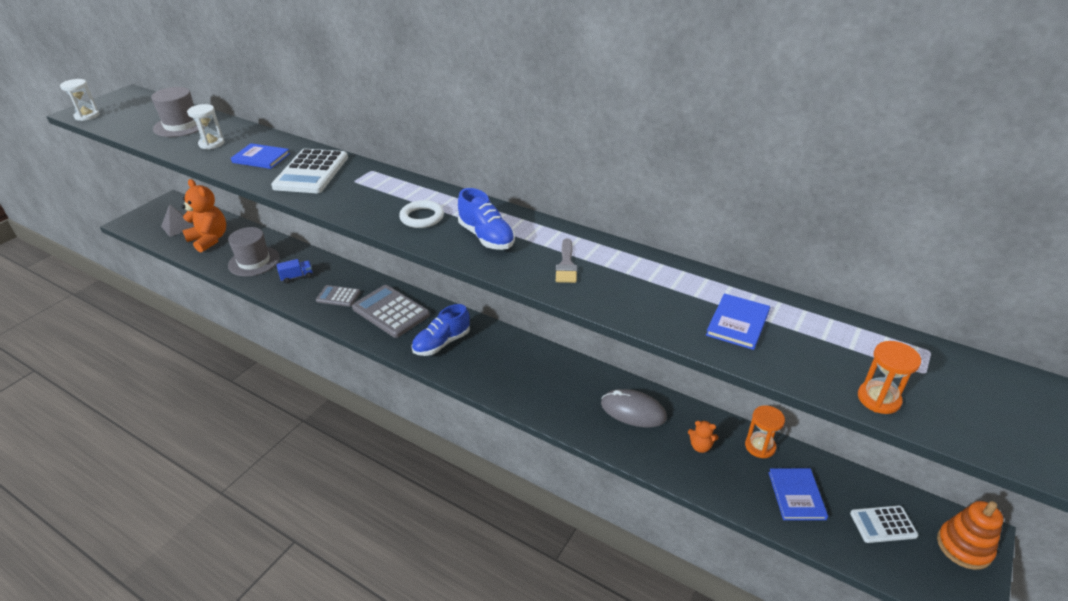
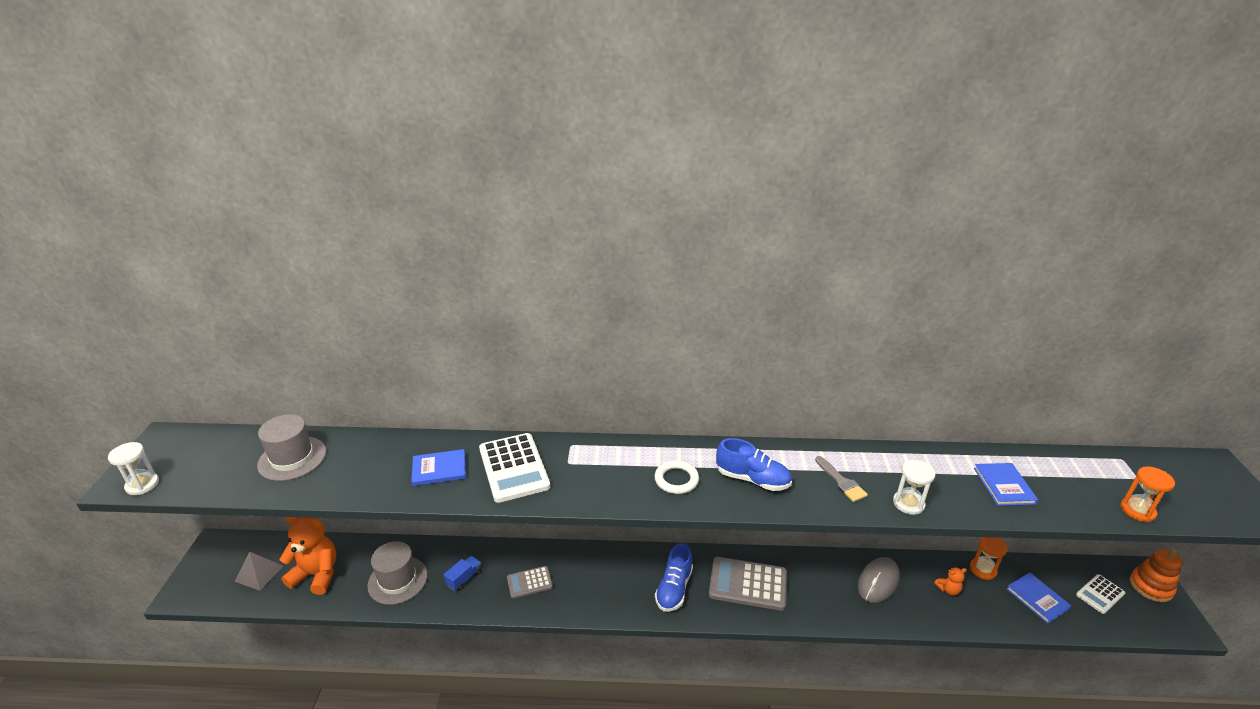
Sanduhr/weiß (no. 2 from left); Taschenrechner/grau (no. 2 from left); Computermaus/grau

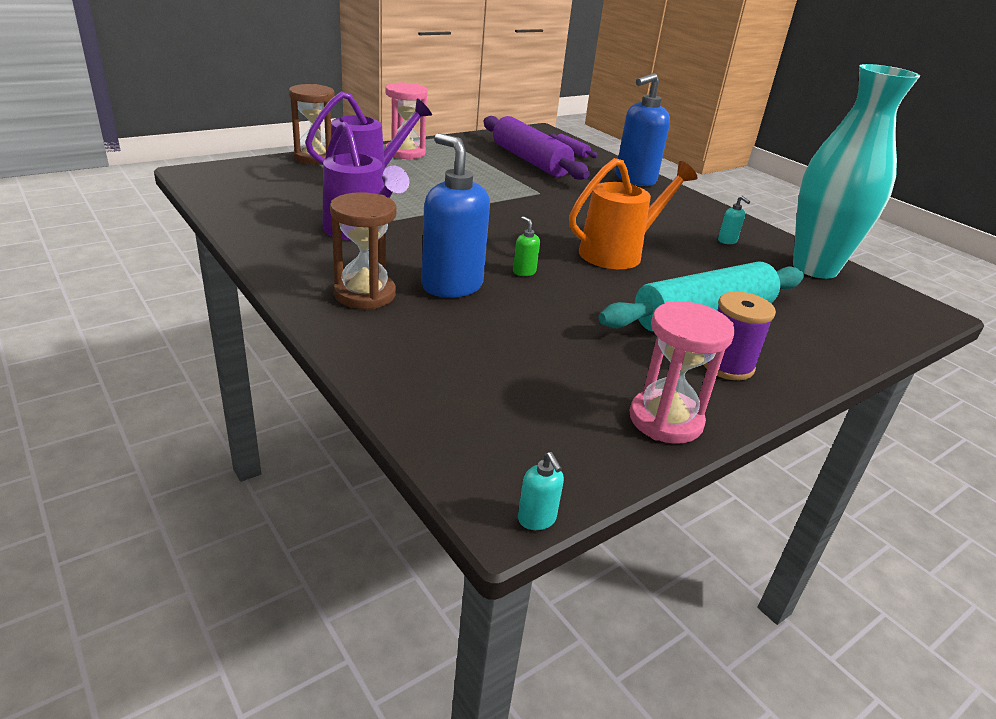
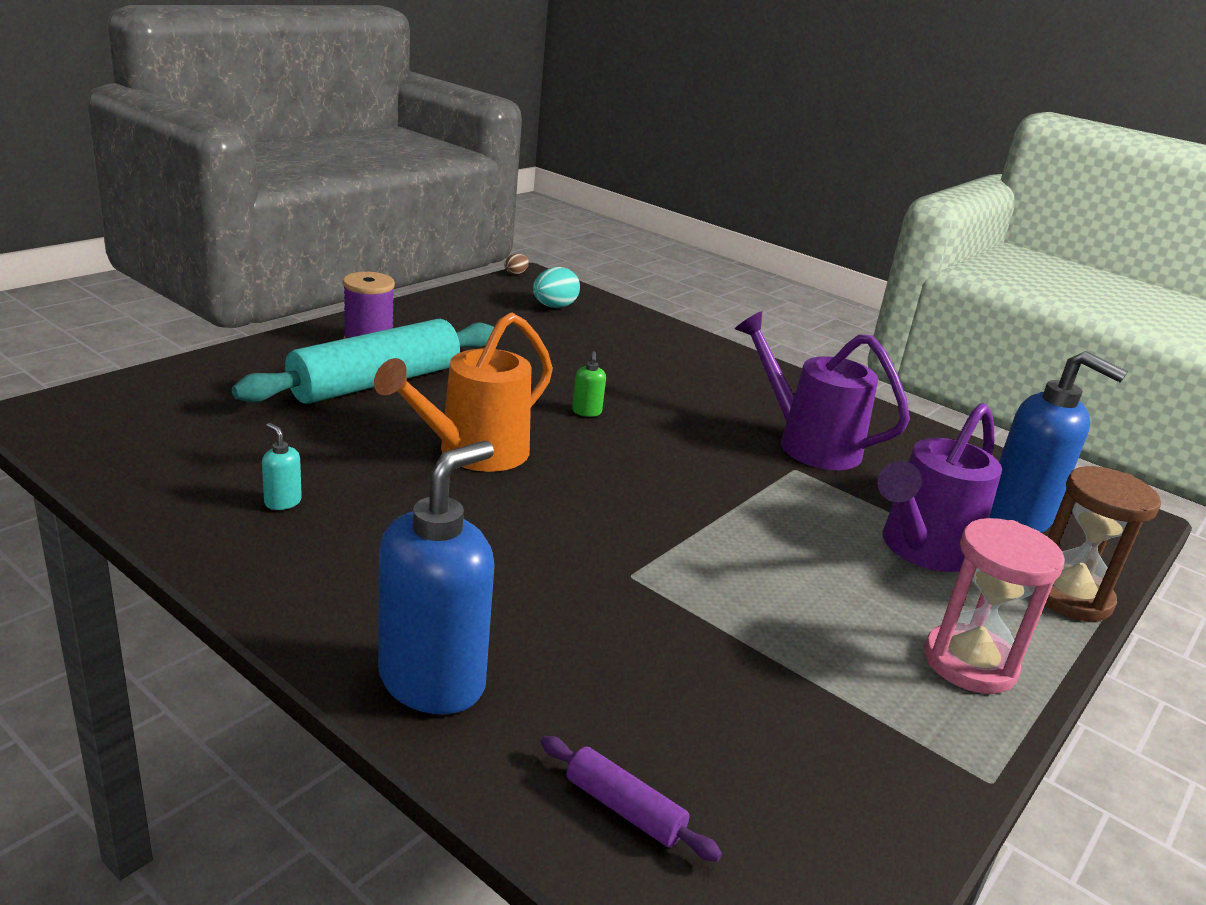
Vase/türkis; Nudelholz/lila (no. 1 from left in the first image); Seifenspender/blau (no. 2 from left); Sanduhr/braun (no. 2 from left in the first image); Seifenspender/grün; Sanduhr/rosa (no. 2 from left in the first image); Ei/braun; Ei/türkis

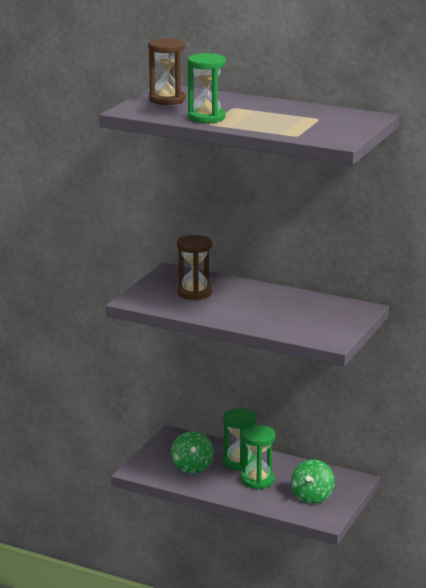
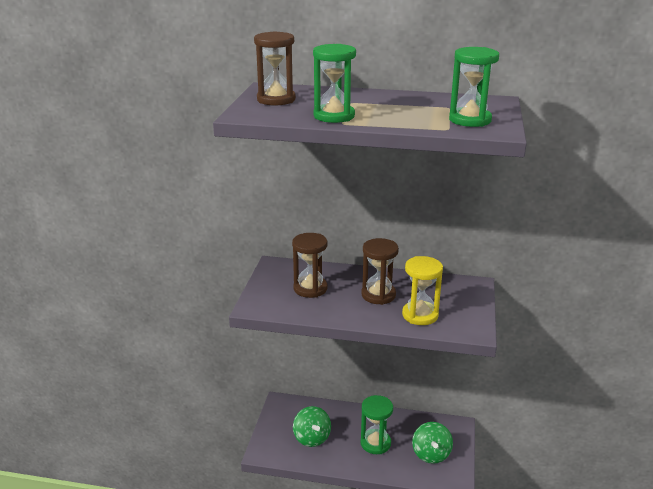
Sanduhr/grün (no. 3 from left); Sanduhr/braun (no. 3 from left); Sanduhr/gelb

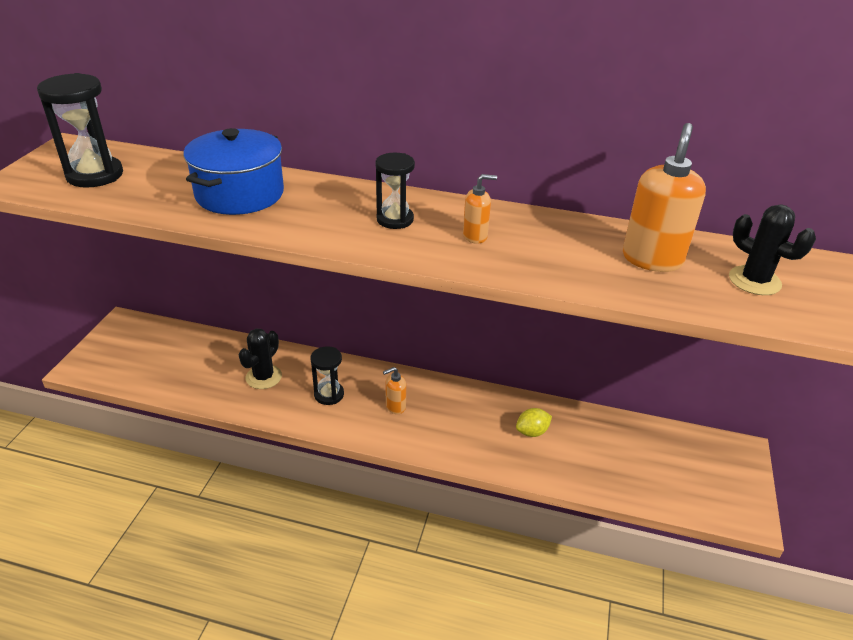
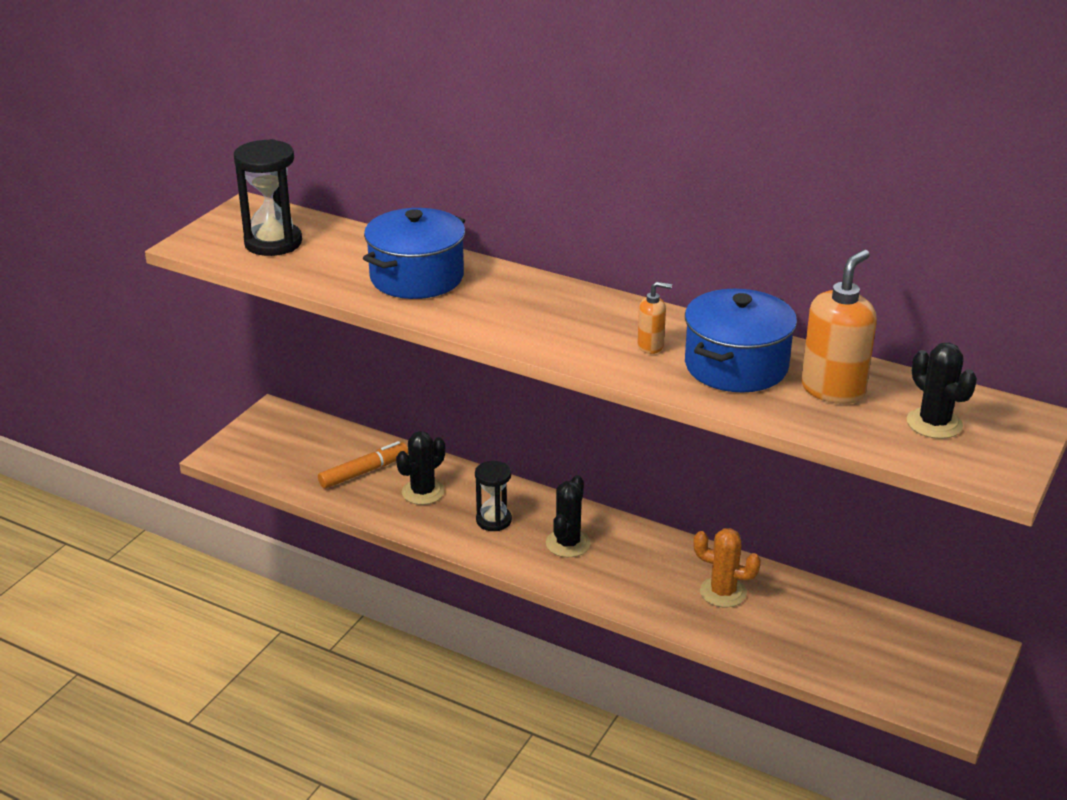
Sanduhr/schwarz (no. 3 from left in the first image); Kaktus/schwarz (no. 2 from left); Kaktus/orange; Kochtopf/blau (no. 2 from left); Filzstift/orange

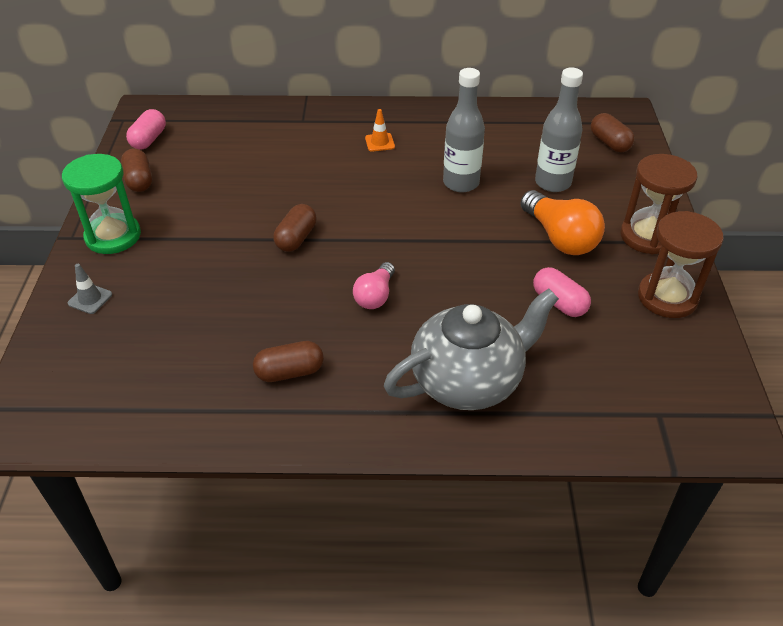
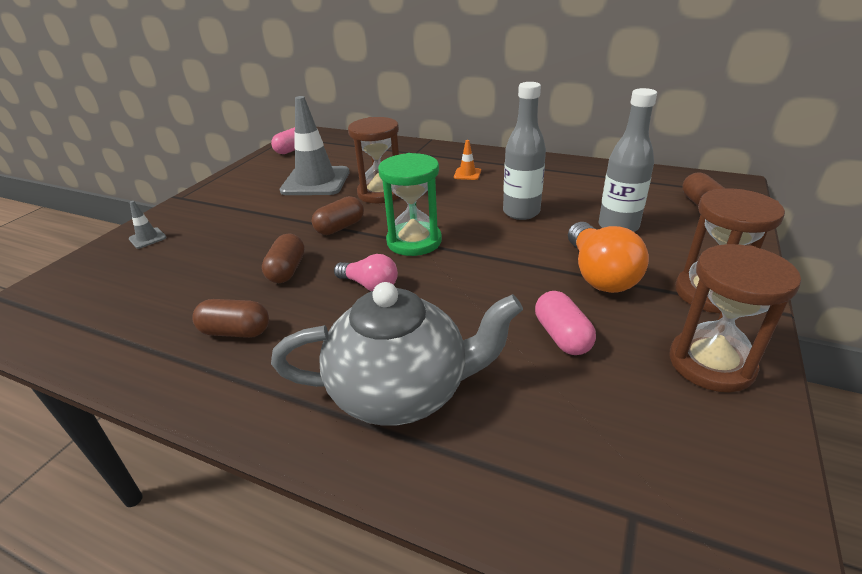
Kapsel/braun (no. 2 from left); Sanduhr/grün; Glühbirne/rosa; Leitkegel/grau (no. 2 from left); Sanduhr/braun (no. 1 from left)

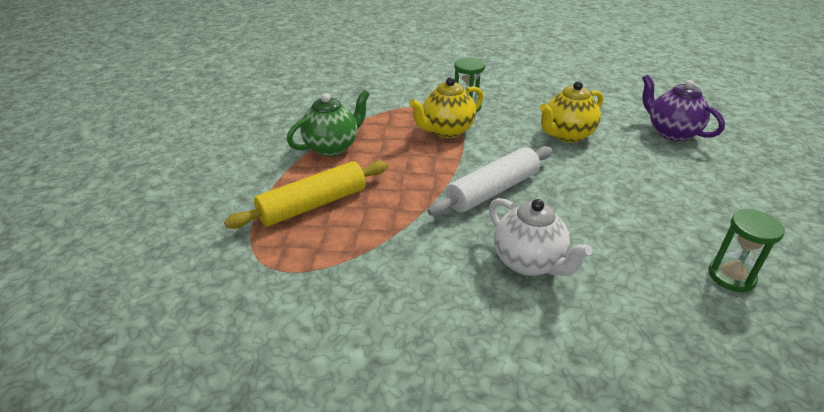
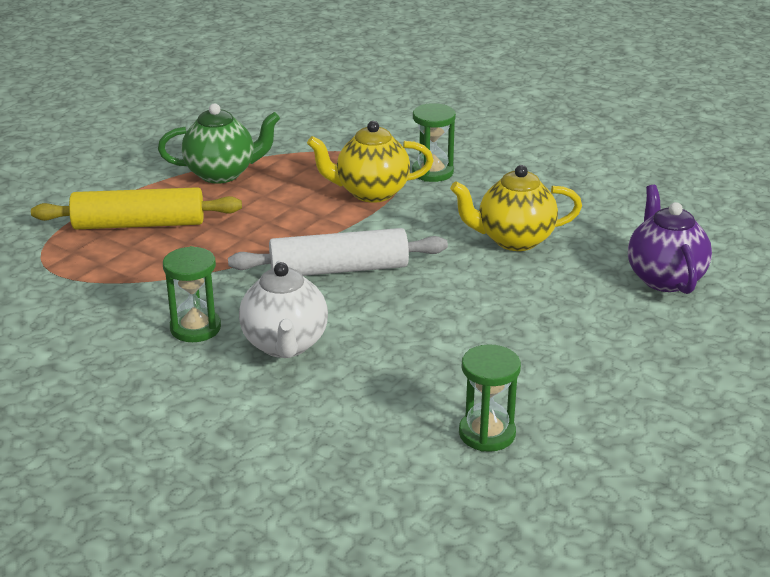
Sanduhr/grün (no. 1 from left)

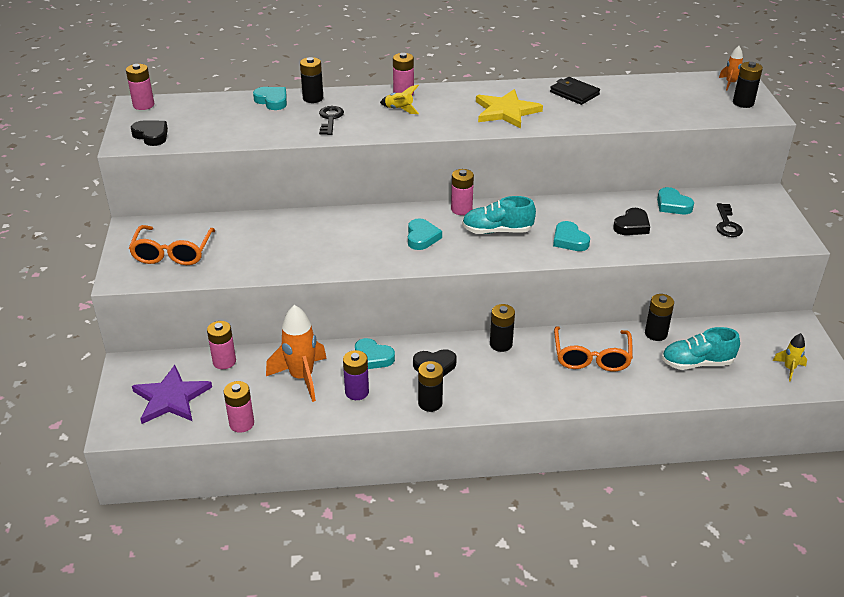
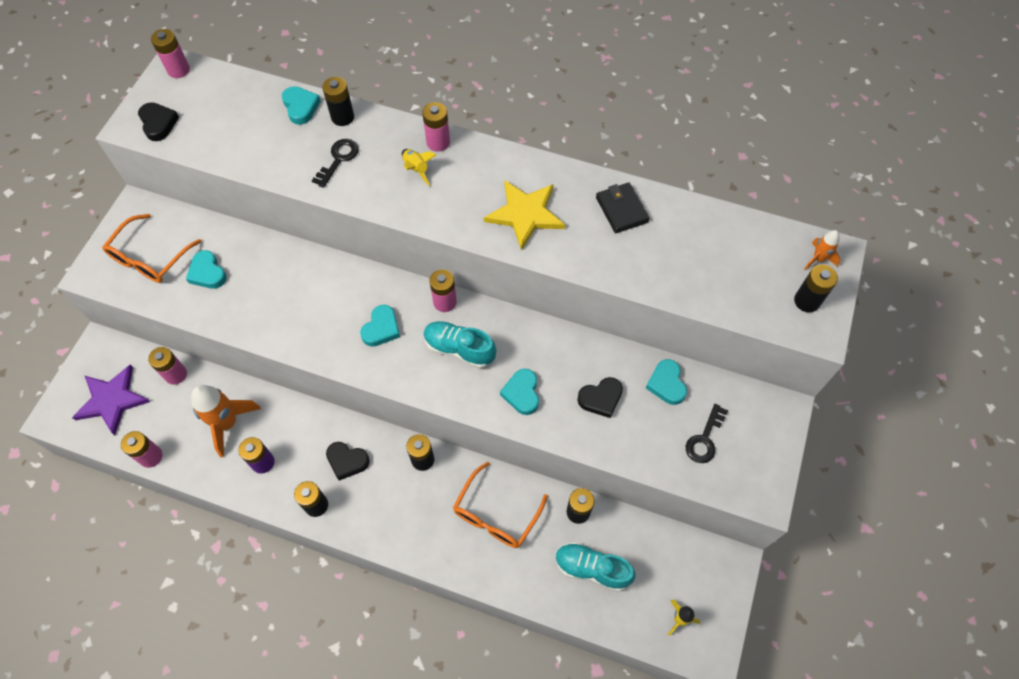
Herz/türkis (no. 1 from left)

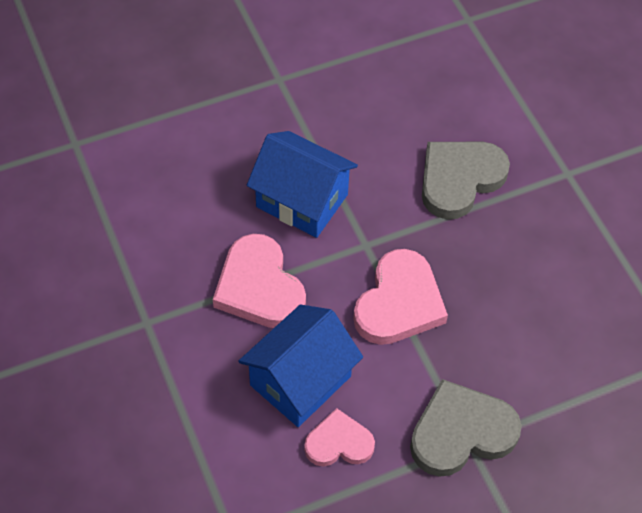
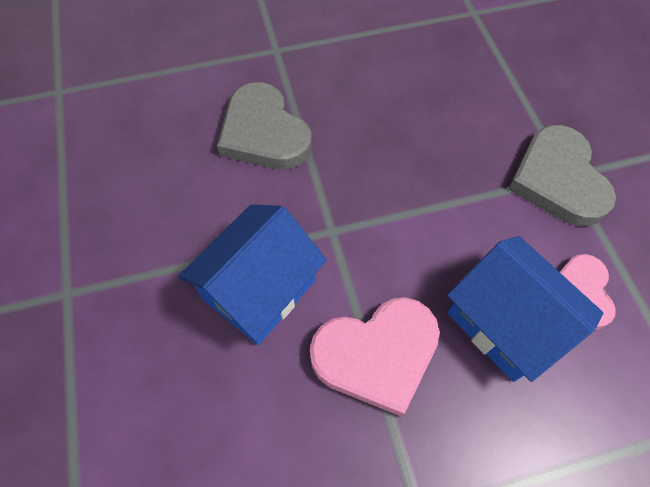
Herz/rosa (no. 3 from left in the first image)

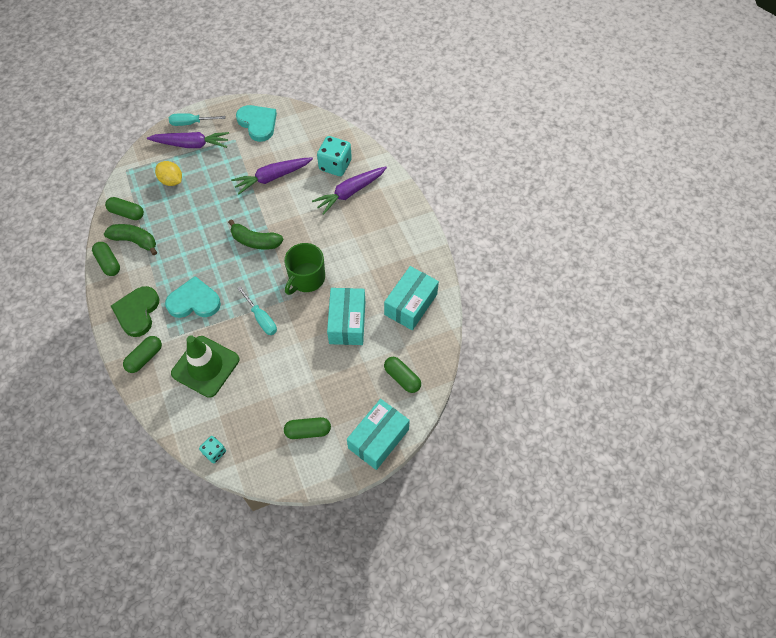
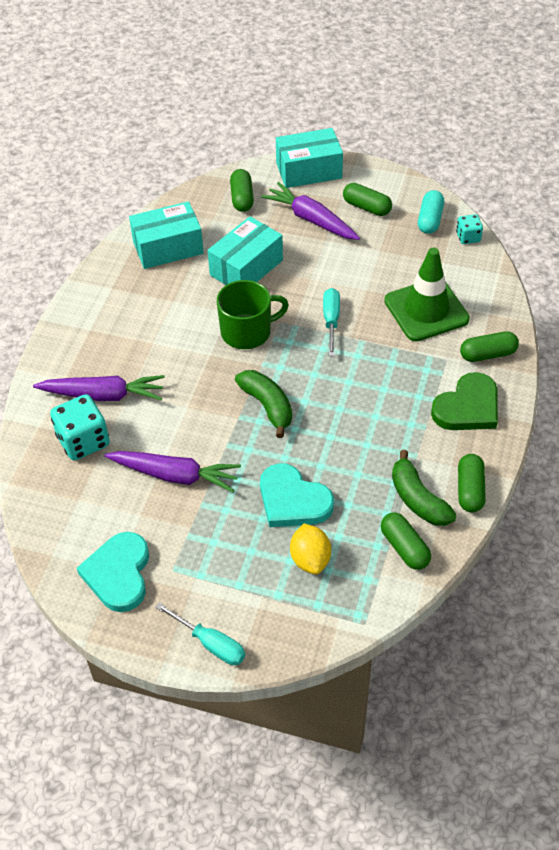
Karotte/lila (no. 3 from left); Herz/türkis (no. 2 from left); Kapsel/türkis

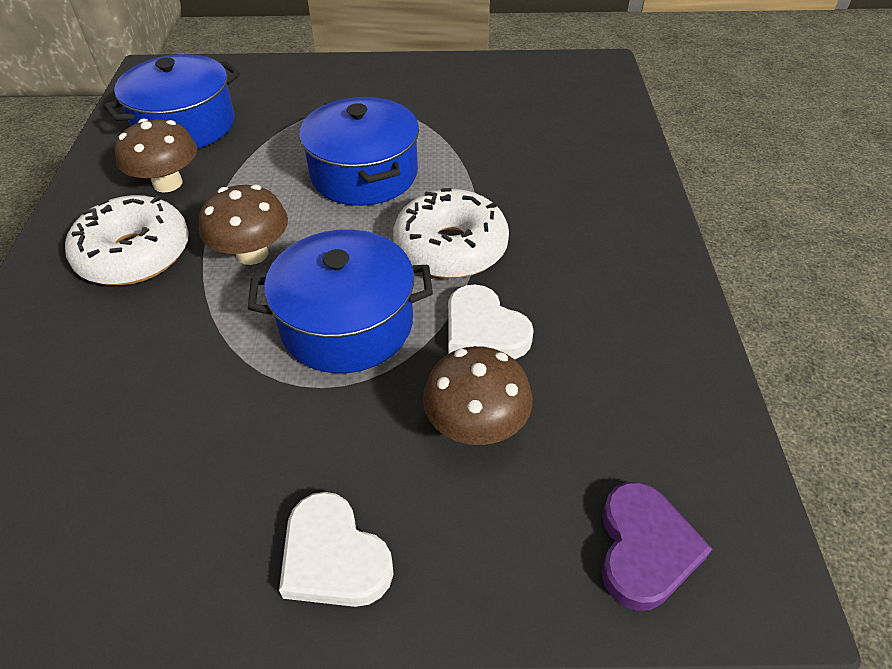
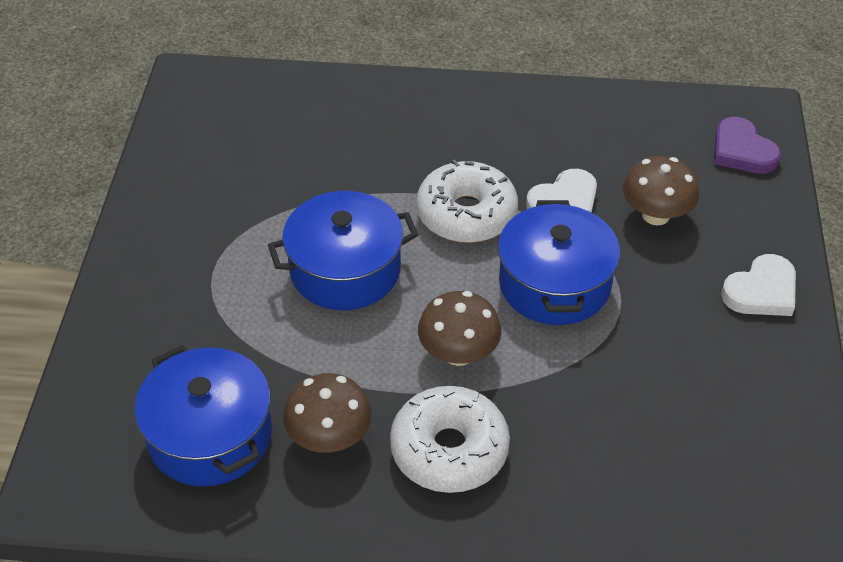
Herz/lila

